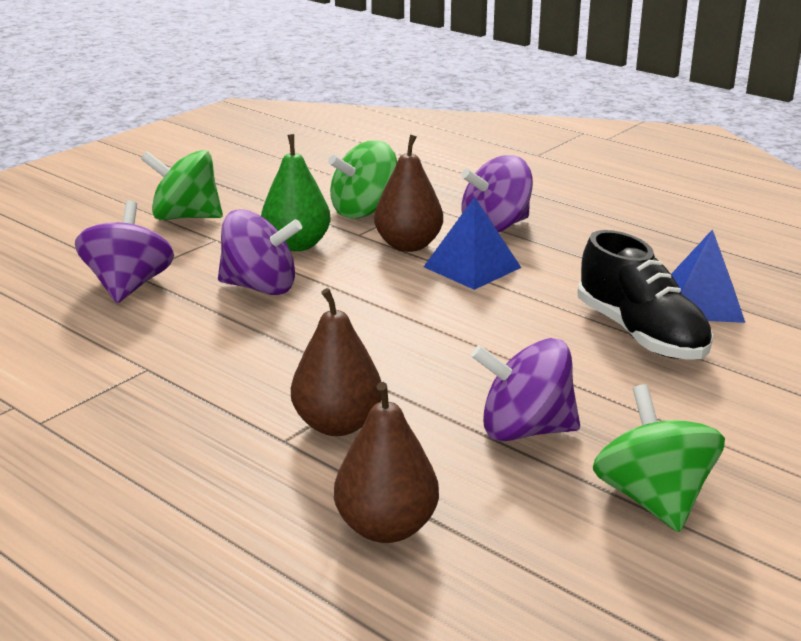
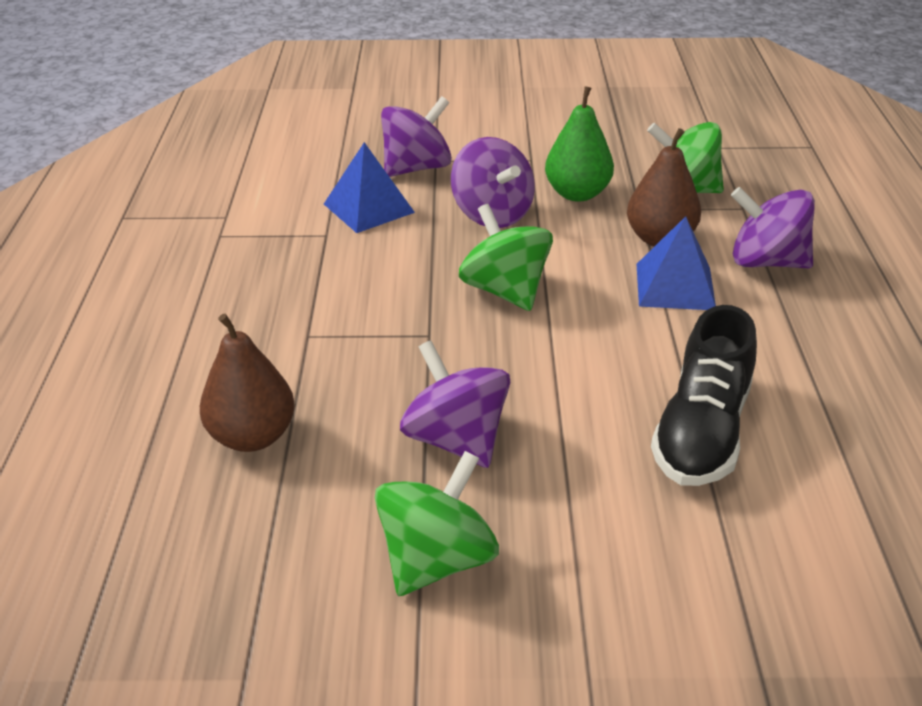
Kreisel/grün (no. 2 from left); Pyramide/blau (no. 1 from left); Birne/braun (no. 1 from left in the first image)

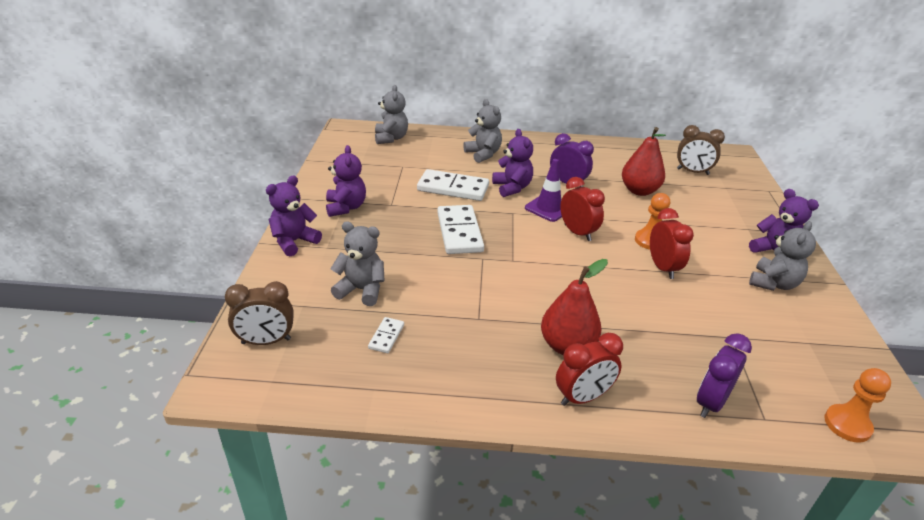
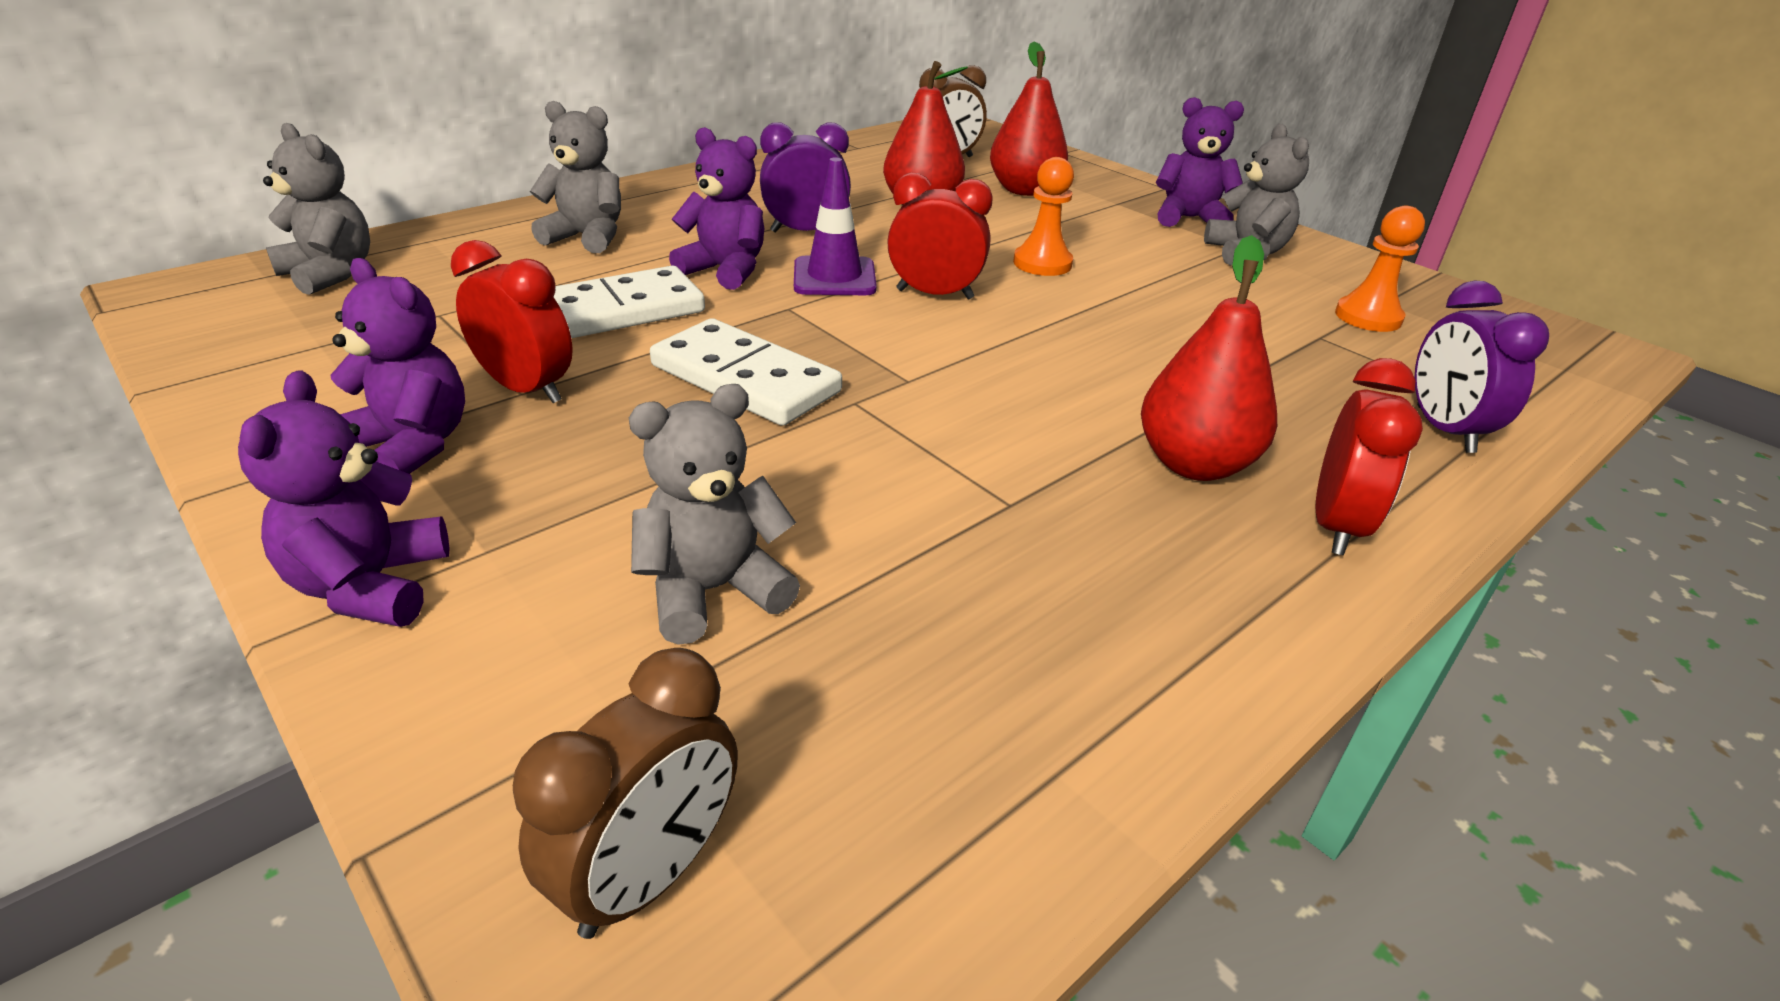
Wecker/rot (no. 1 from left); Dominostein/weiß (no. 1 from left in the first image); Bauer/orange (no. 2 from left); Birne/rot (no. 2 from left)

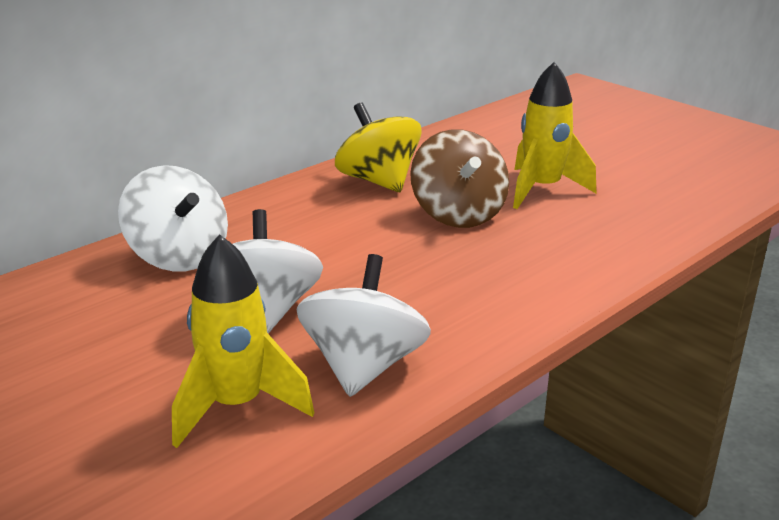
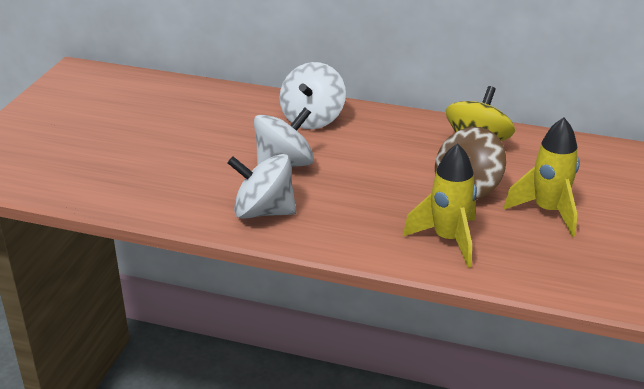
Rakete/gelb (no. 1 from left); Kreisel/weiß (no. 1 from left)

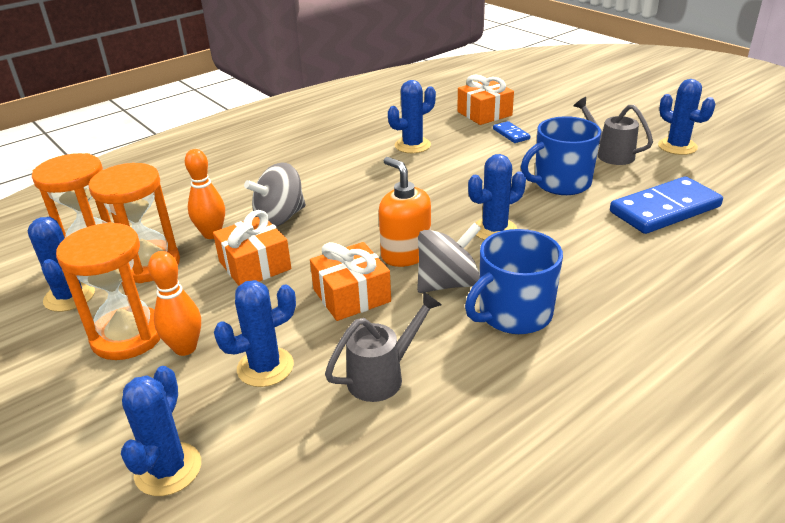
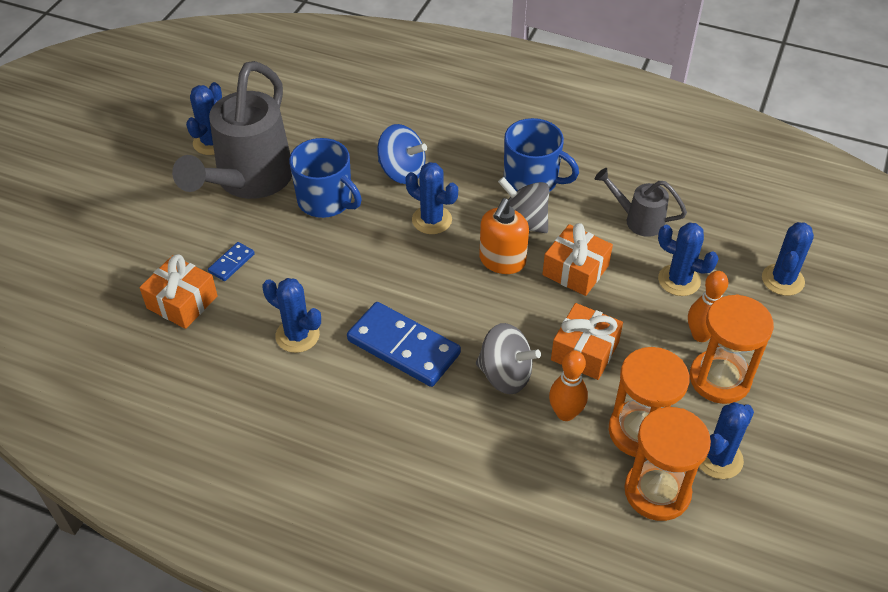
Gießkanne/grau (no. 1 from left); Dominostein/blau (no. 2 from left); Kaktus/blau (no. 6 from left); Kreisel/blau

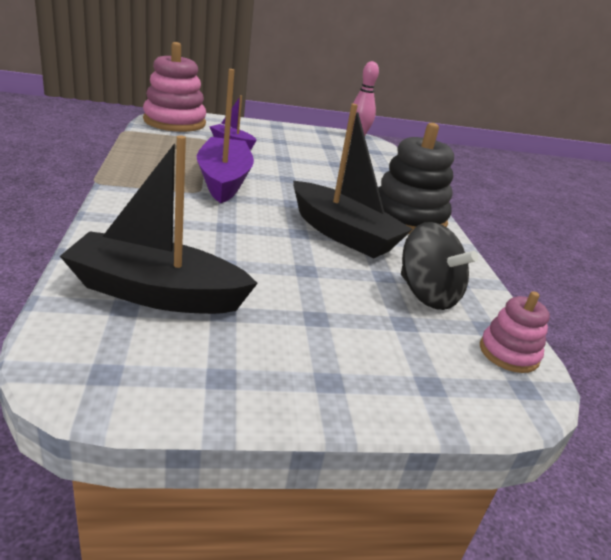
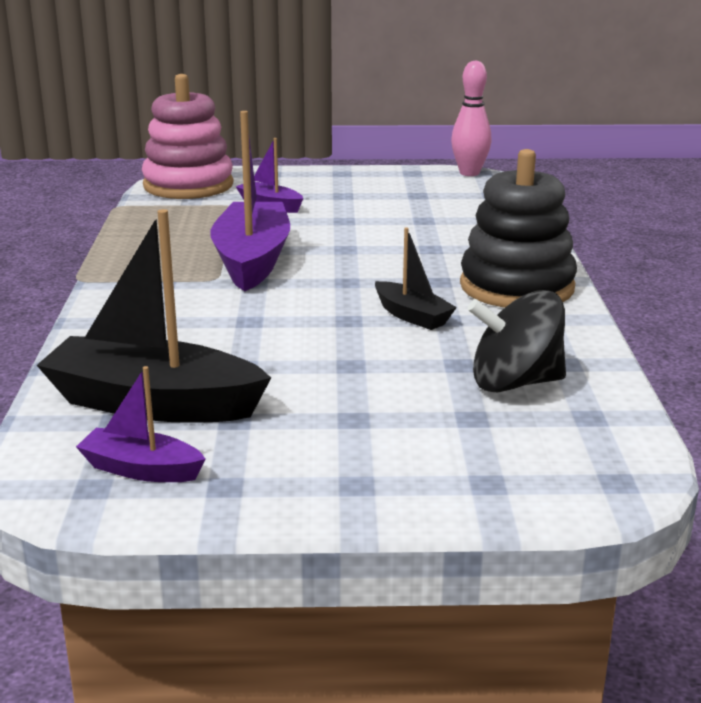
Boot/schwarz (no. 2 from left); Kreisel/schwarz; Stapelspielzeug/rosa (no. 2 from left in the first image); Boot/lila (no. 1 from left)

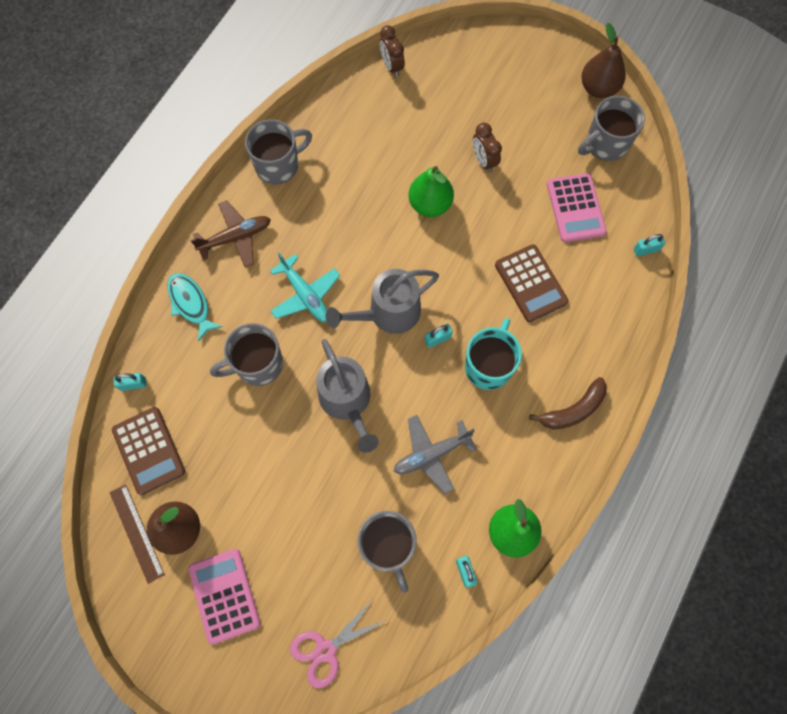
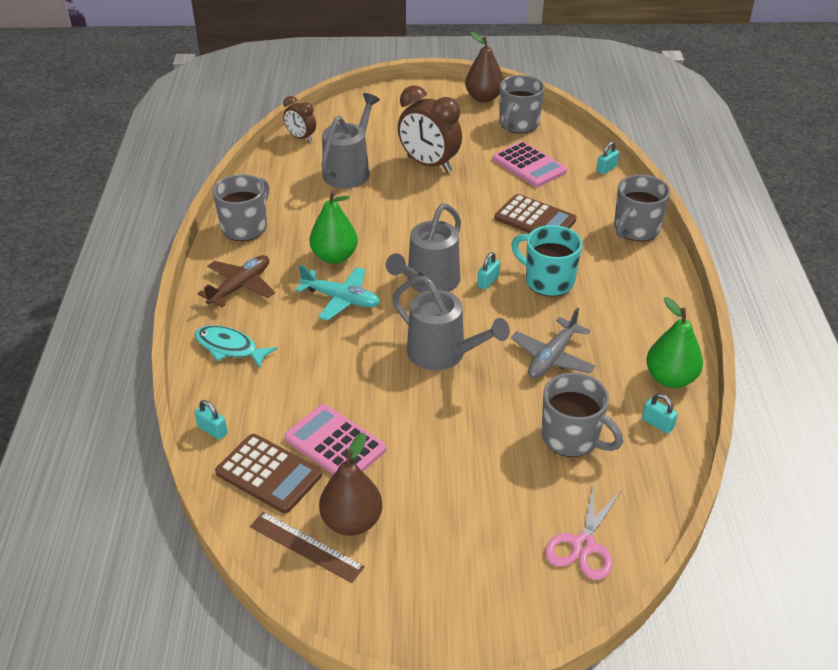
Wecker/braun (no. 2 from left); Birne/grün (no. 1 from left); Tasse/türkis; Tasse/grau (no. 4 from left); Vorhängeschloss/türkis (no. 1 from left); Banane/braun; Taschenrechner/rosa (no. 1 from left); Gießkanne/grau (no. 1 from left)

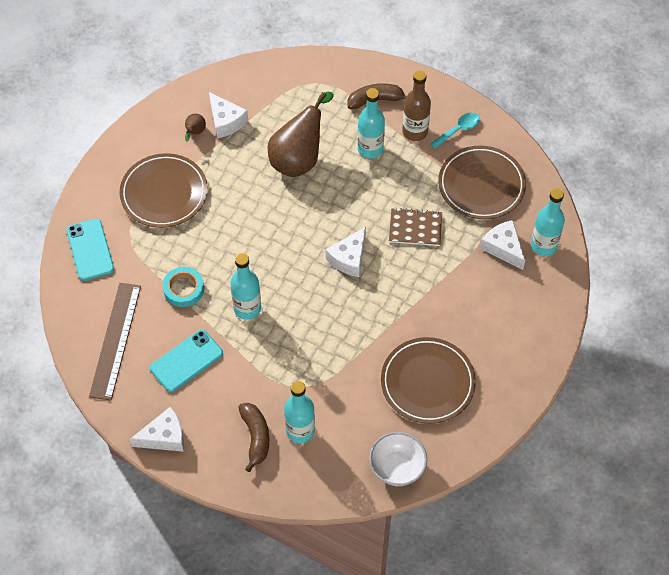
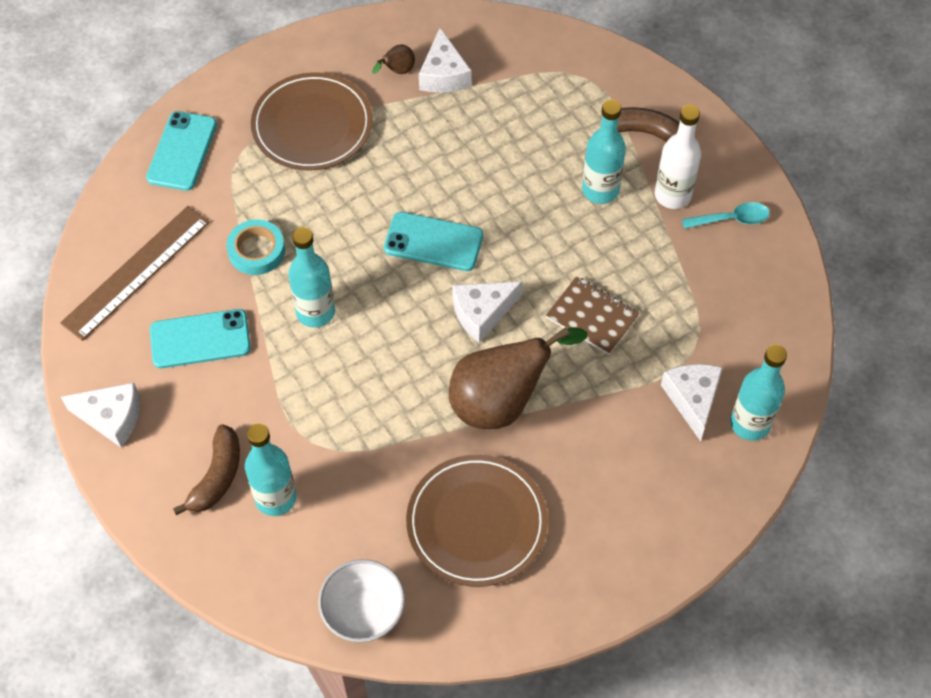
Flasche/weiß; Birne/braun (no. 2 from left); Teller/braun (no. 3 from left in the first image); Handy/türkis (no. 3 from left)

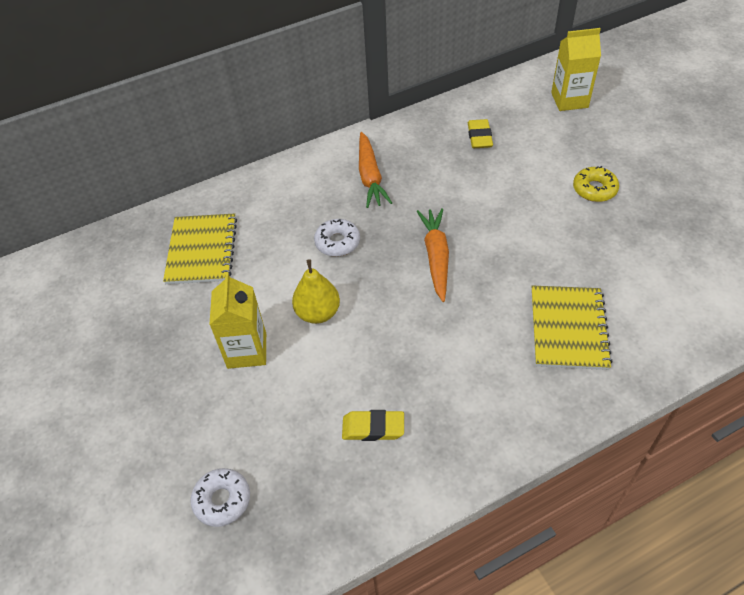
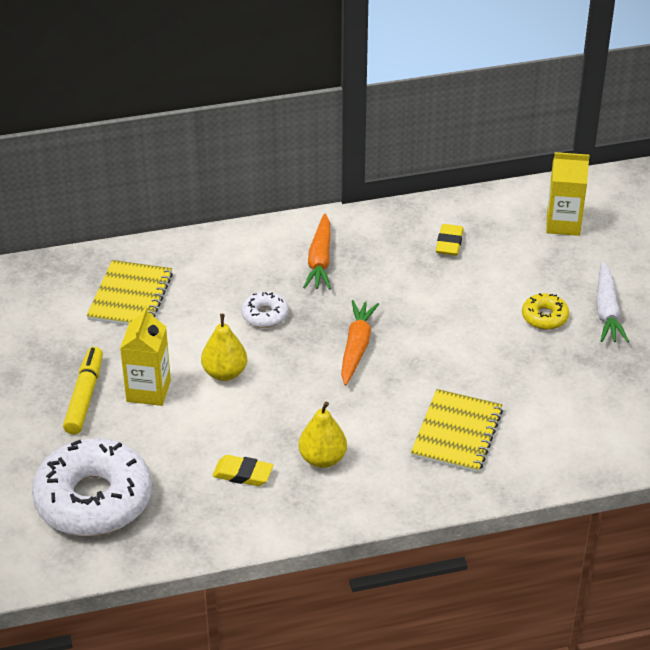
Donut/weiß (no. 1 from left); Karotte/weiß; Filzstift/gelb; Birne/gelb (no. 2 from left)

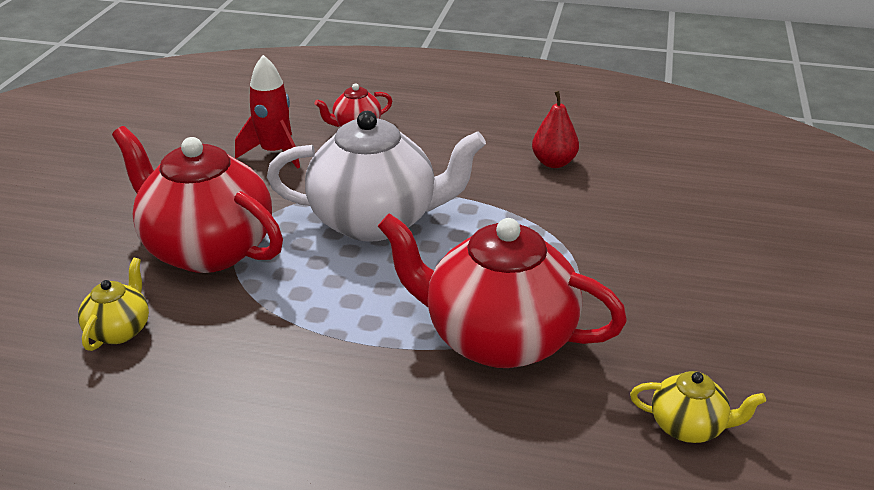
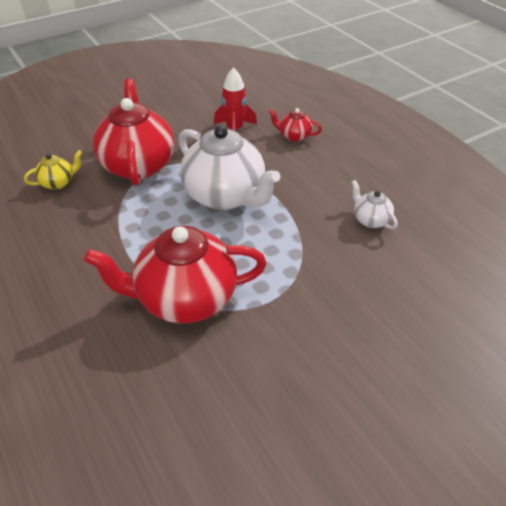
Teekanne/weiß (no. 2 from left); Teekanne/rot (no. 2 from left); Teekanne/gelb (no. 2 from left in the first image)

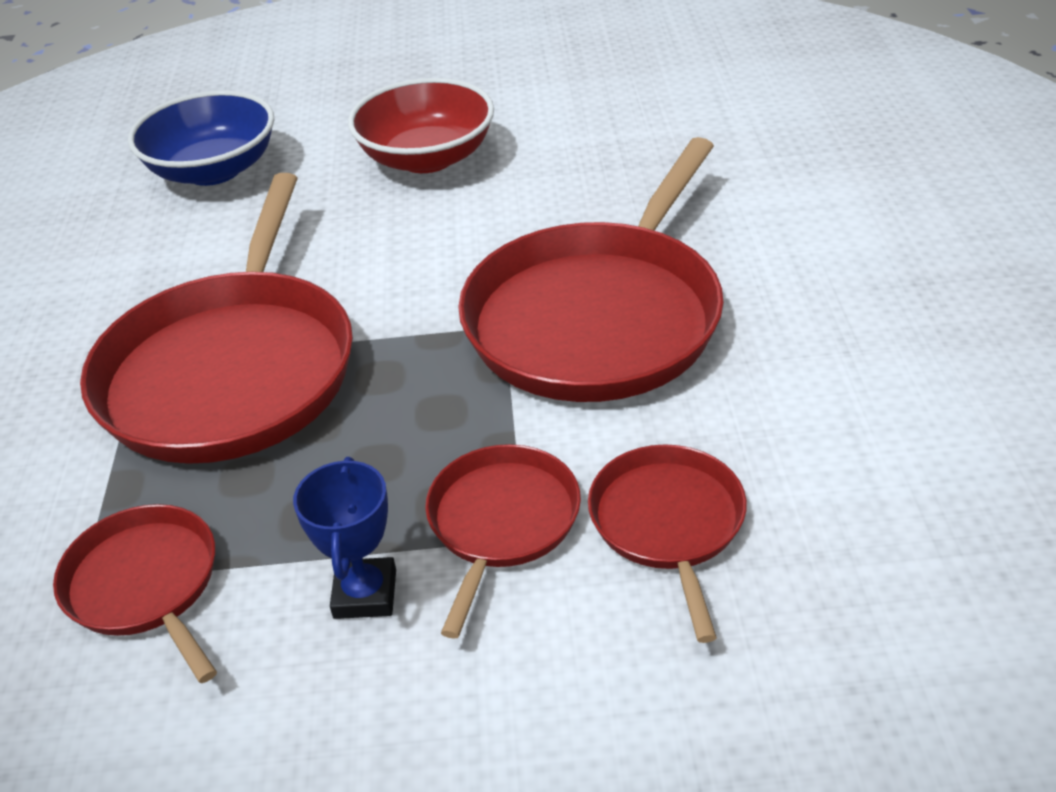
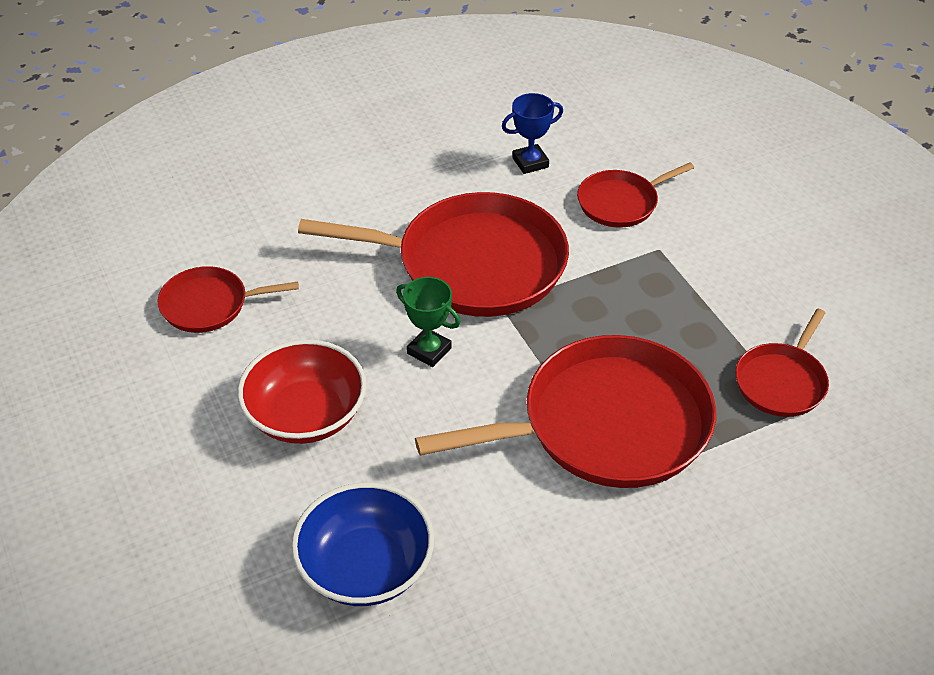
Pfanne/rot (no. 1 from left); Pokal/blau; Pokal/grün

